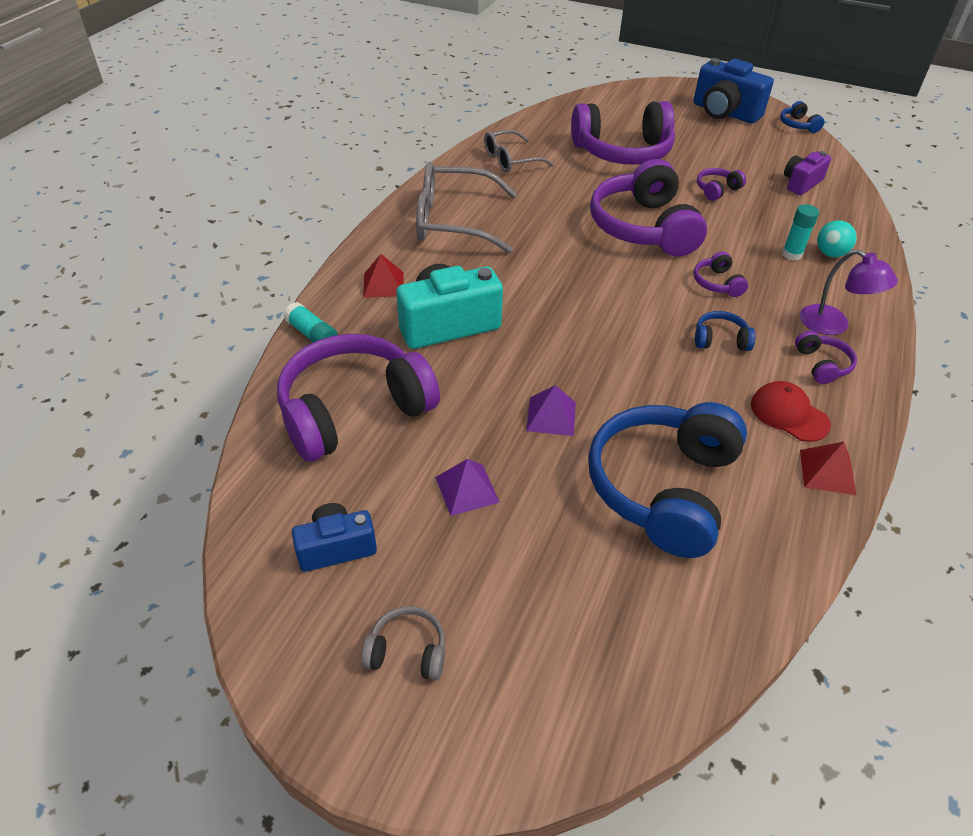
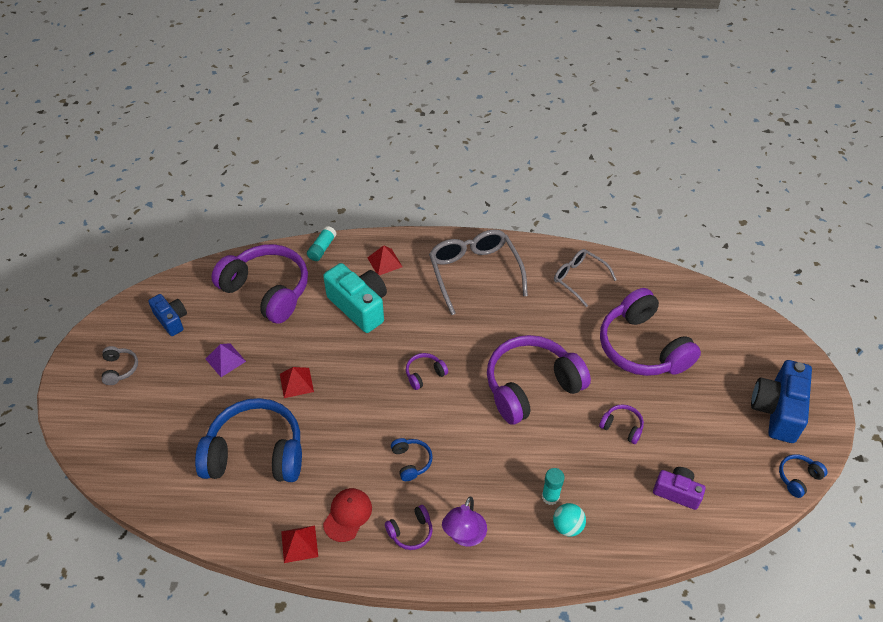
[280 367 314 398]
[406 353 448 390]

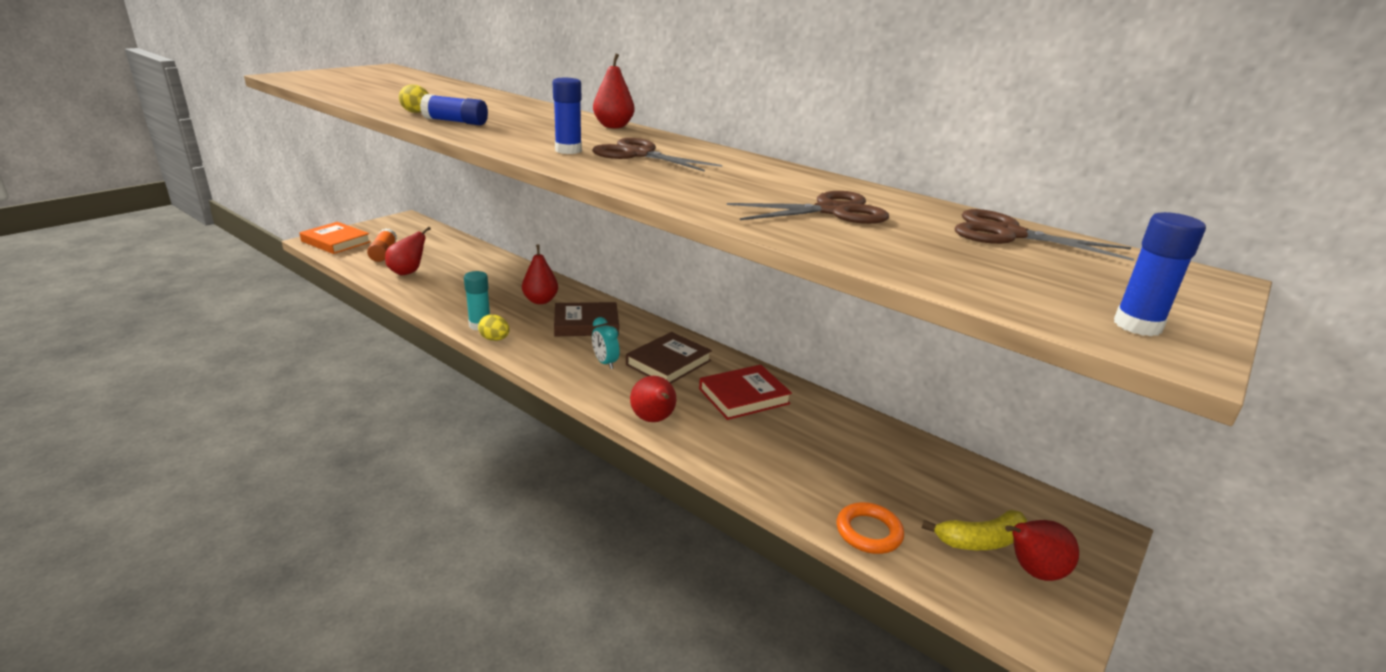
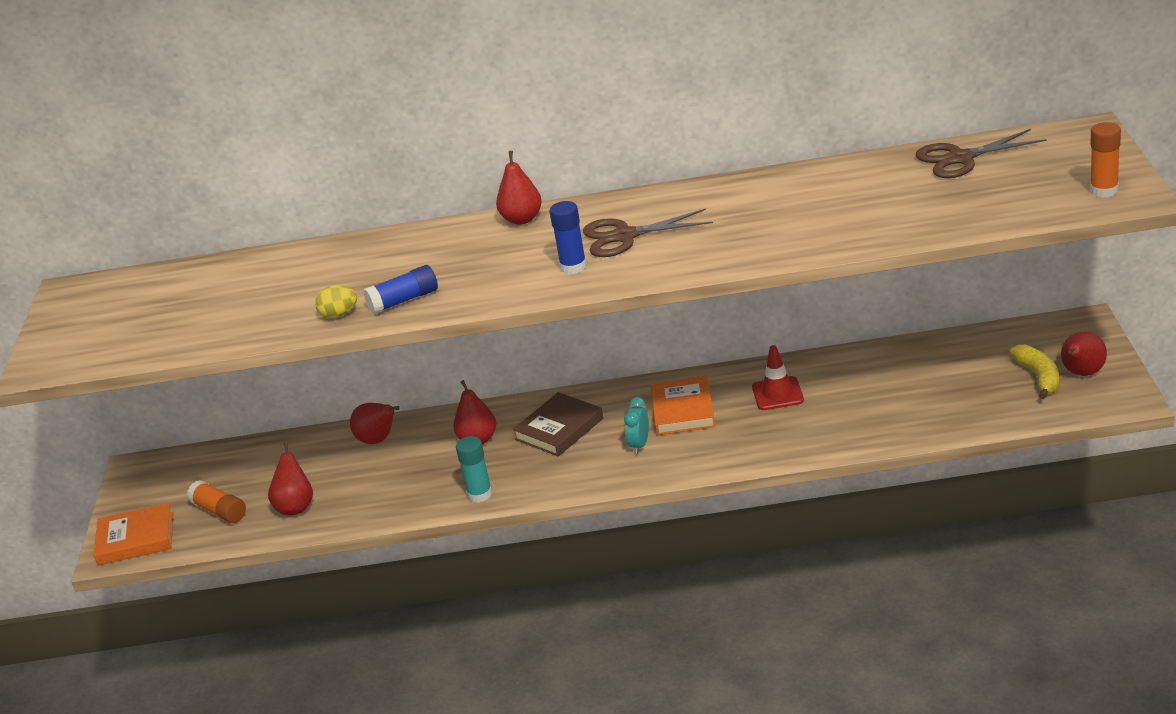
[350 403 400 444]
[624 397 649 454]
[650 376 716 435]
[752 345 804 410]
[1010 345 1059 399]
[1090 122 1121 198]
[478 314 510 341] (first image)
[727 191 889 224] (first image)
[837 502 904 554] (first image)

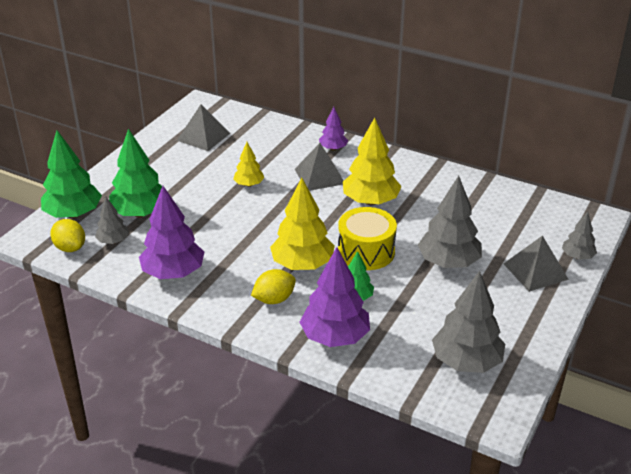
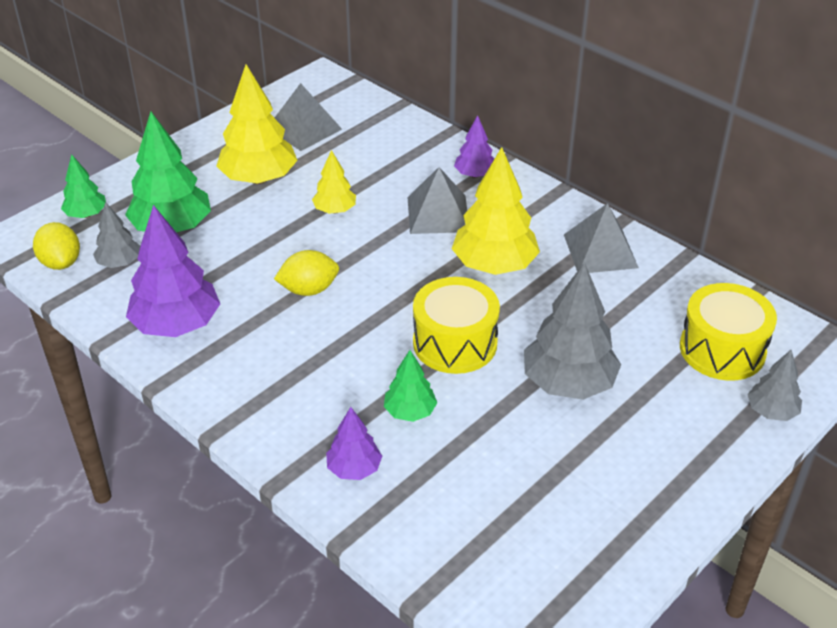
[61 154 106 218]
[216 64 298 184]
[274 250 339 296]
[326 407 382 480]
[564 203 639 273]
[680 283 777 381]
[432 271 505 373] (first image)

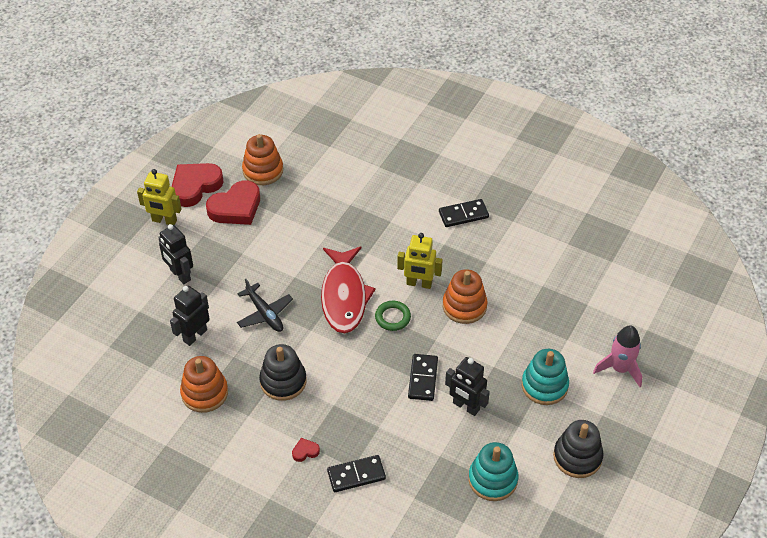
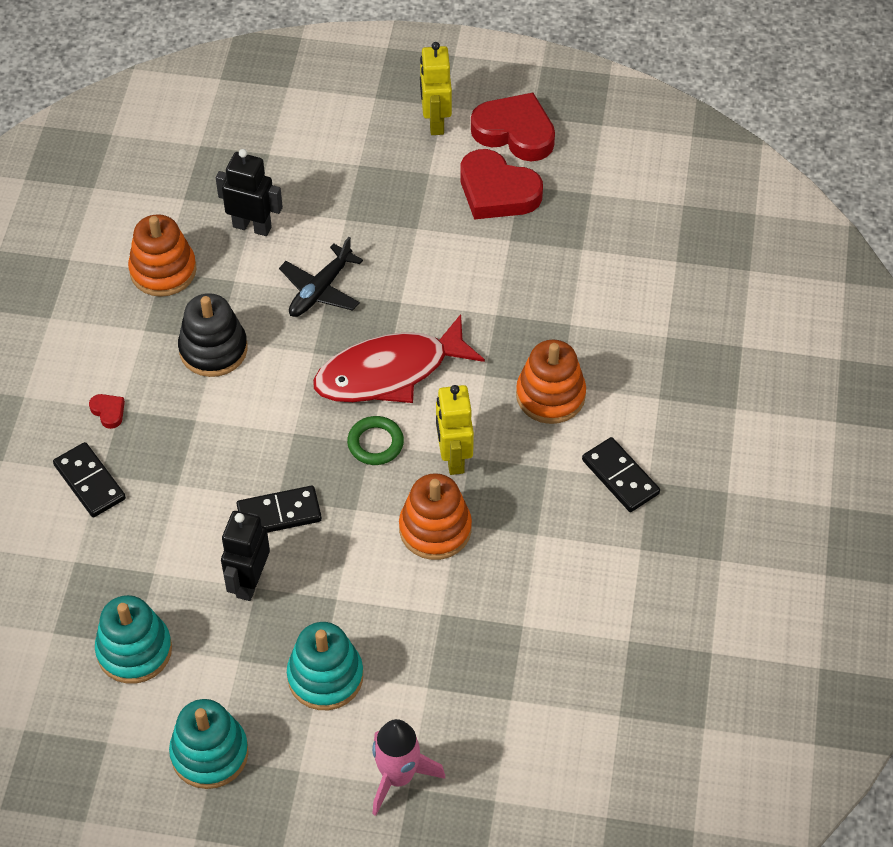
[169 699 249 789]
[516 339 586 424]
[158 224 193 284] (first image)

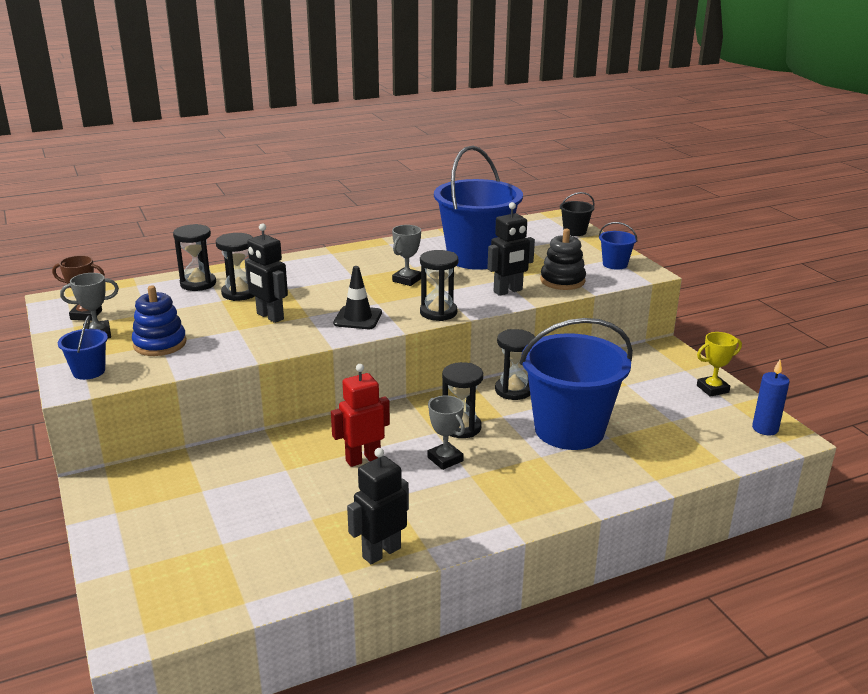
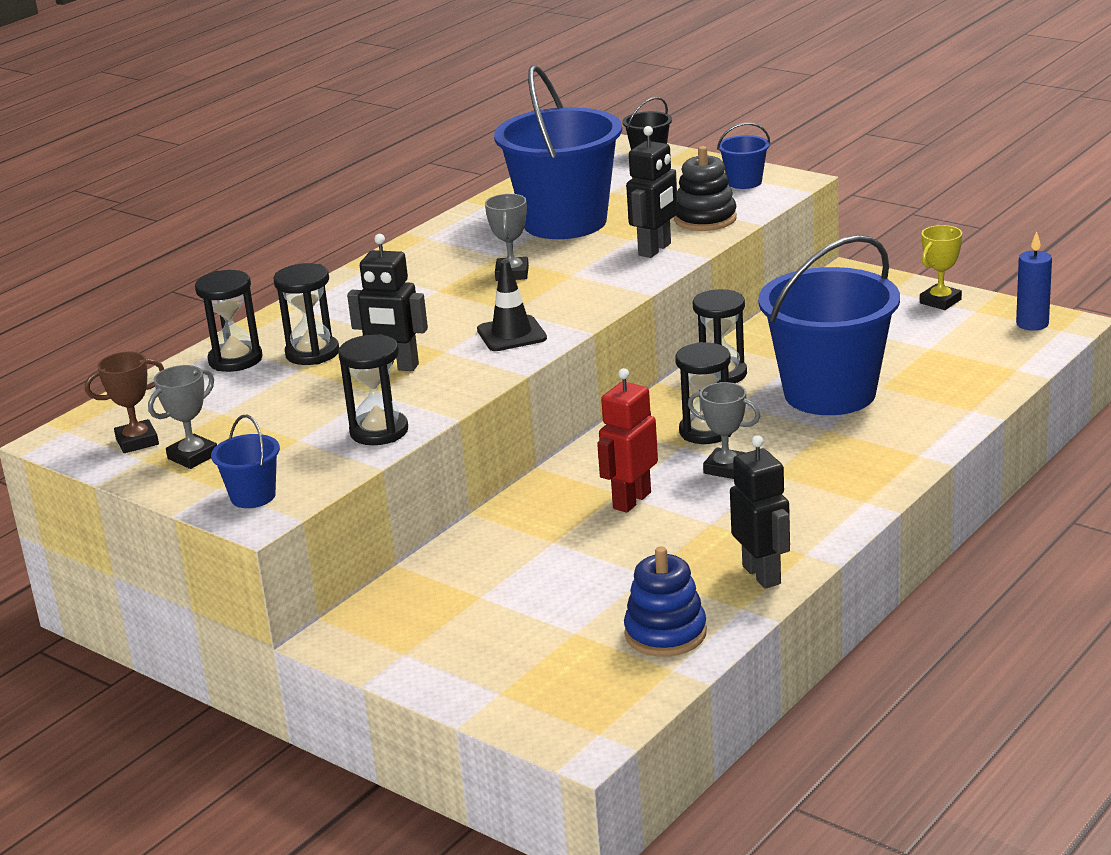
[338 334 408 445]
[624 546 707 656]
[730 435 790 589]

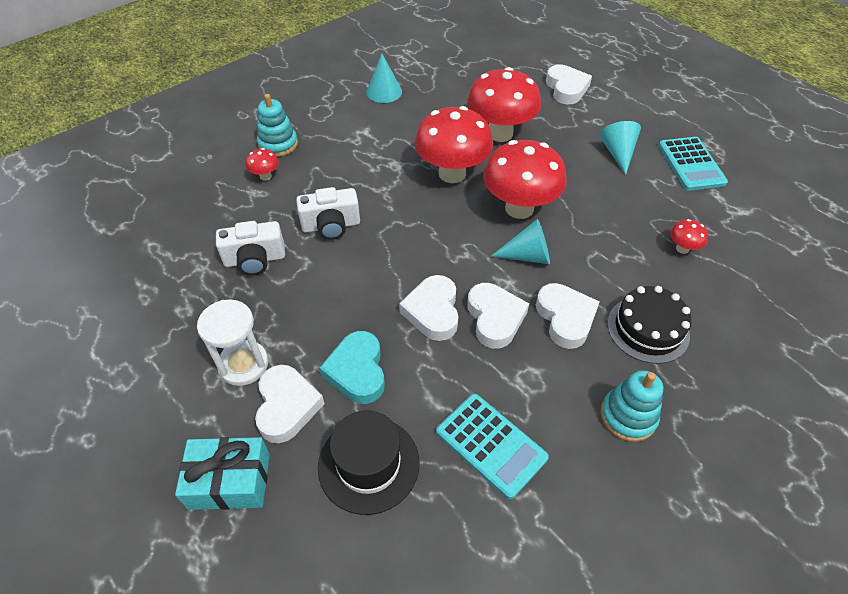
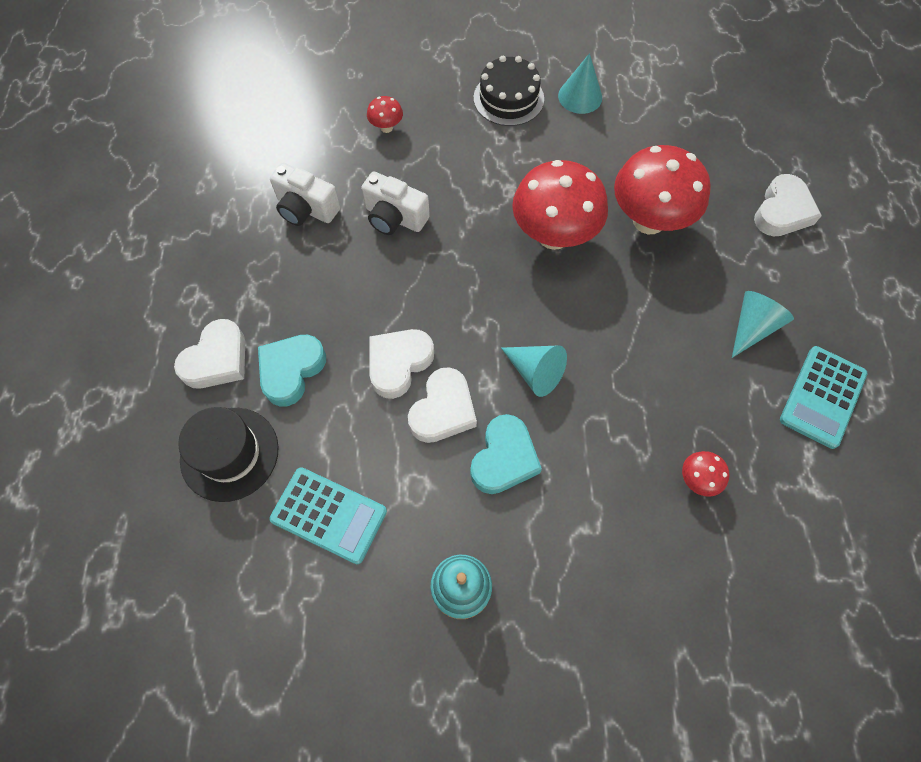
[269 467 387 564]
[470 414 542 494]
[474 56 544 126]
[175 437 270 510] (first image)
[197 299 268 386] (first image)
[257 94 298 157] (first image)
[483 140 567 219] (first image)

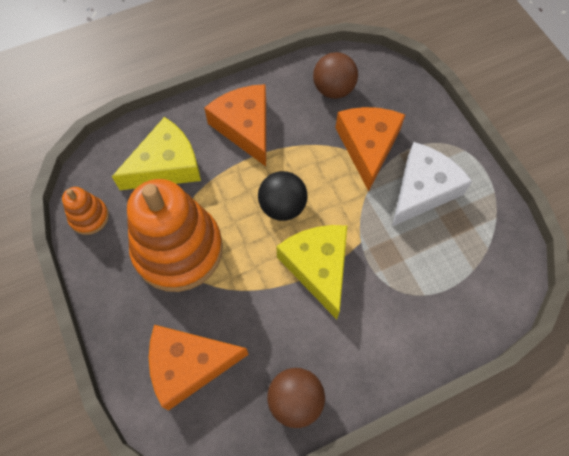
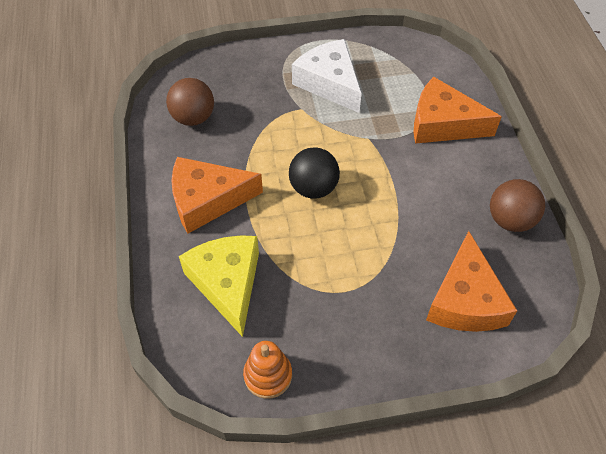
[414 77 502 144]
[127 179 223 292] (first image)
[276 225 347 320] (first image)

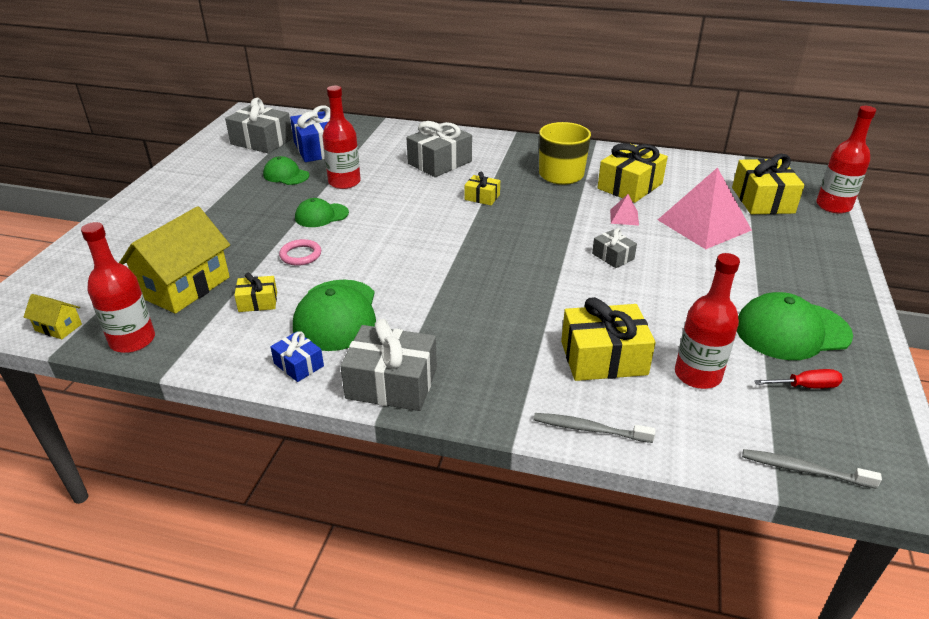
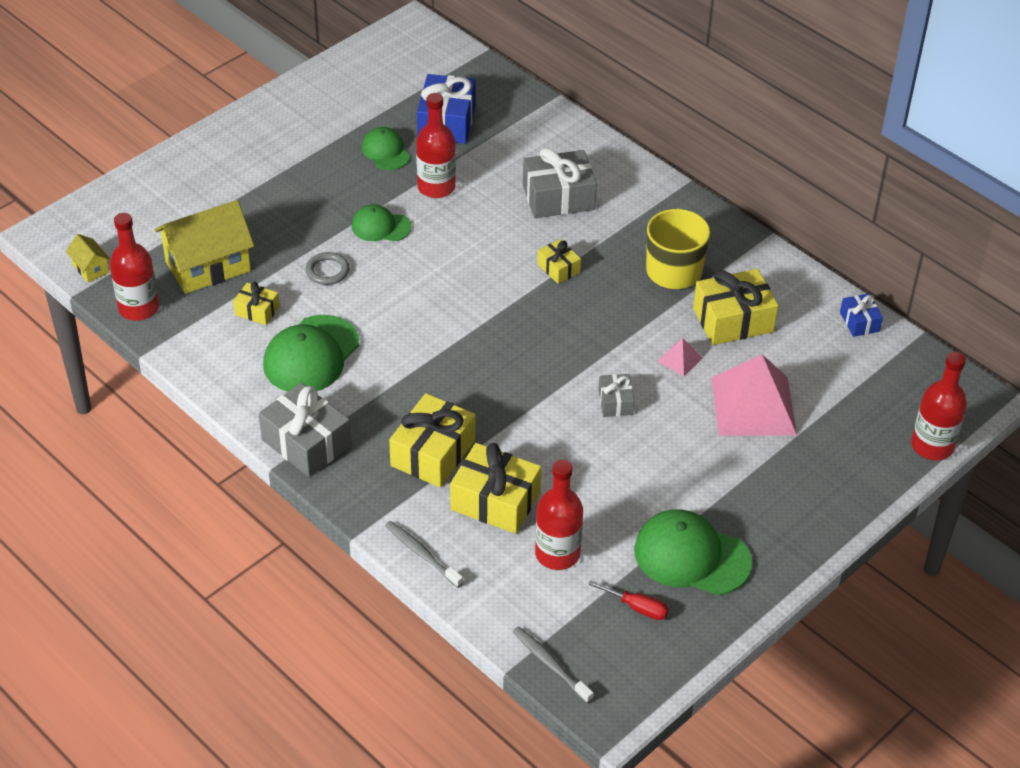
[305 252 350 285]
[389 393 476 487]
[840 293 883 337]
[225 98 293 153] (first image)

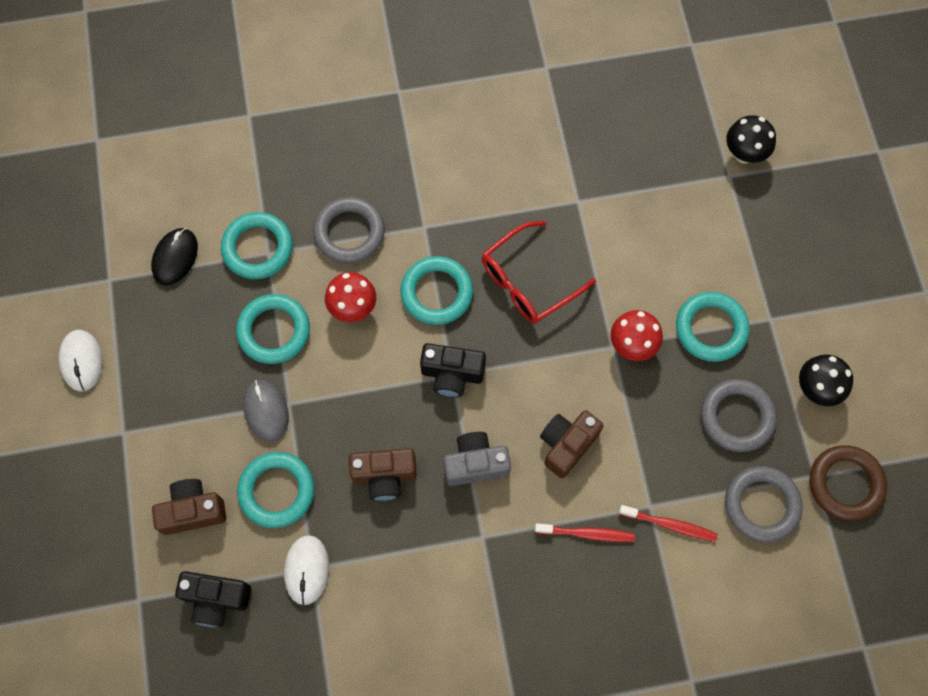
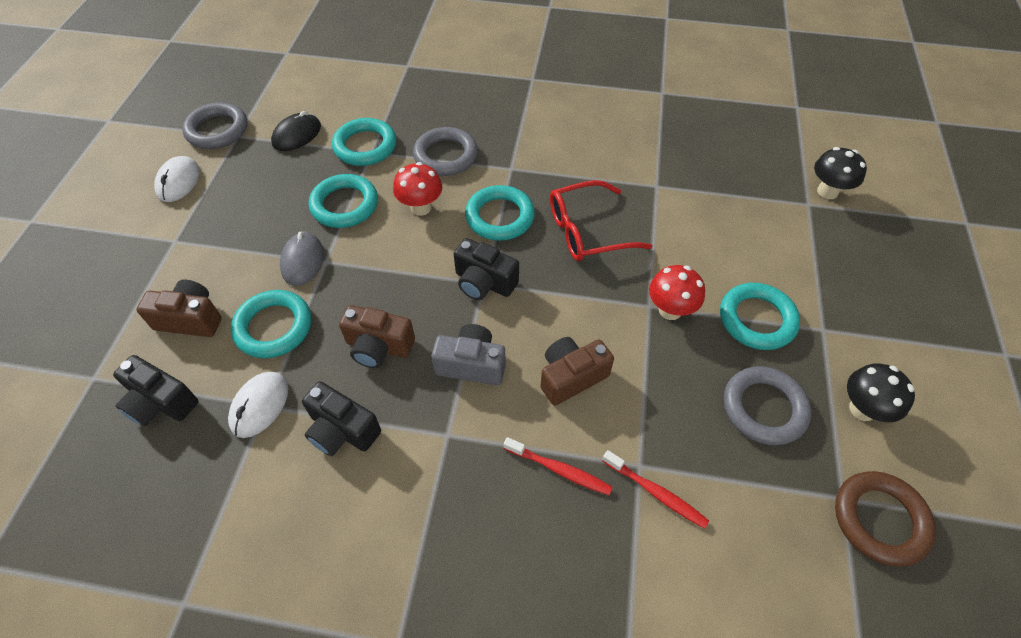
[182 102 248 149]
[302 381 381 456]

